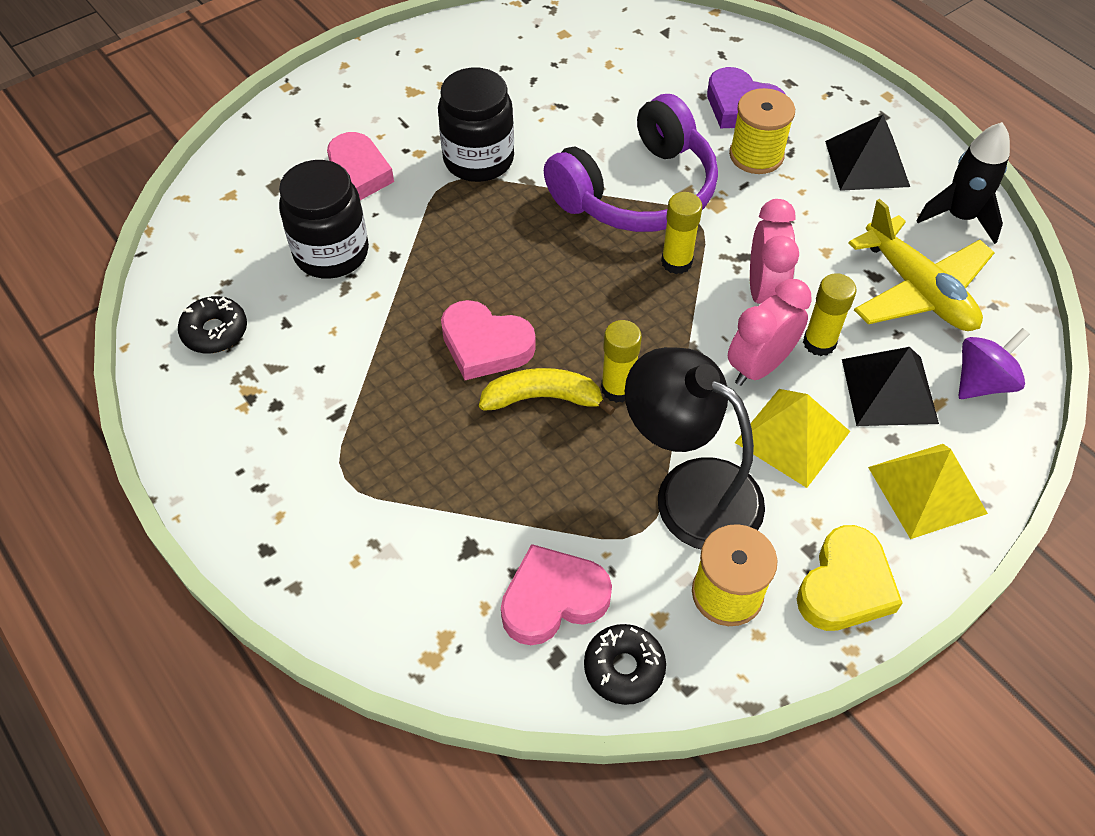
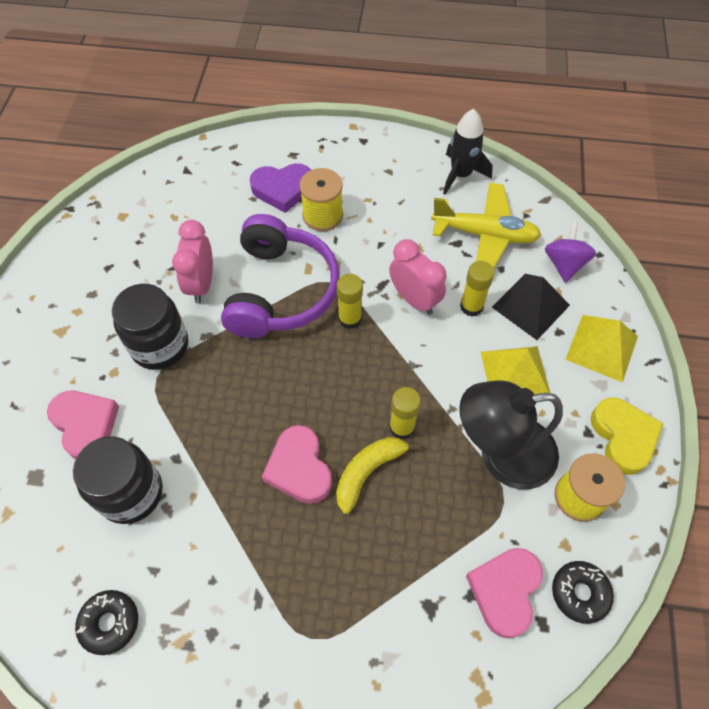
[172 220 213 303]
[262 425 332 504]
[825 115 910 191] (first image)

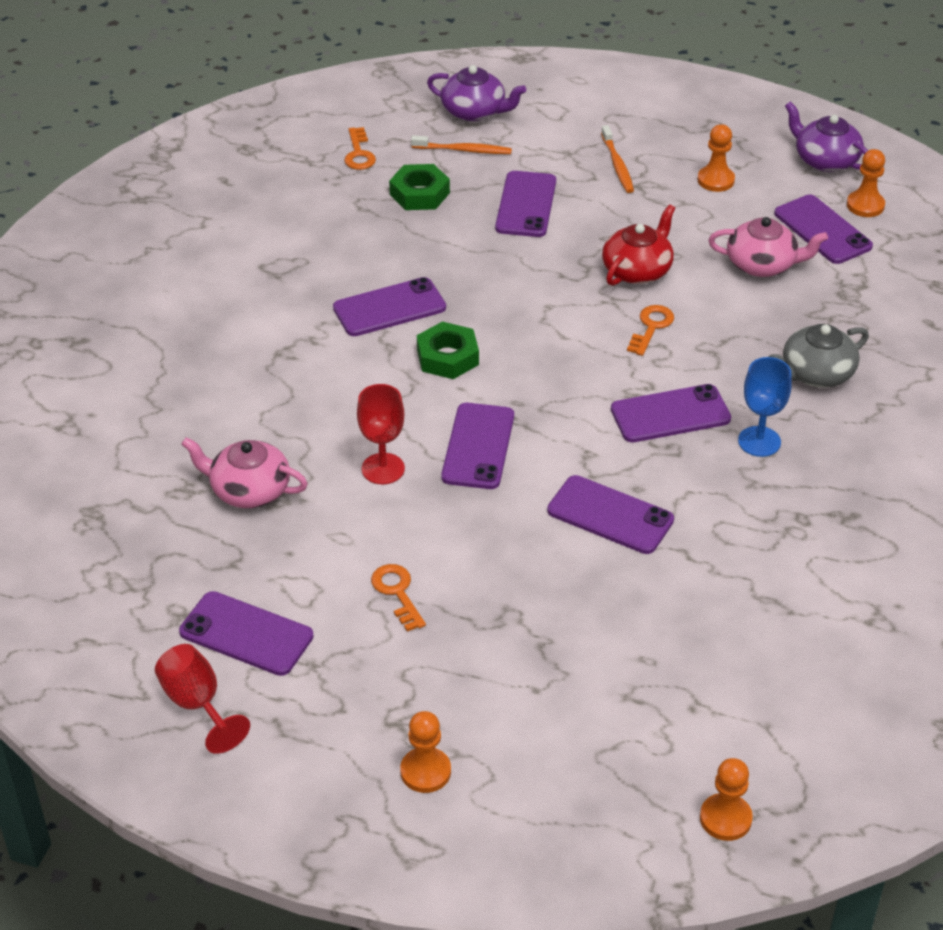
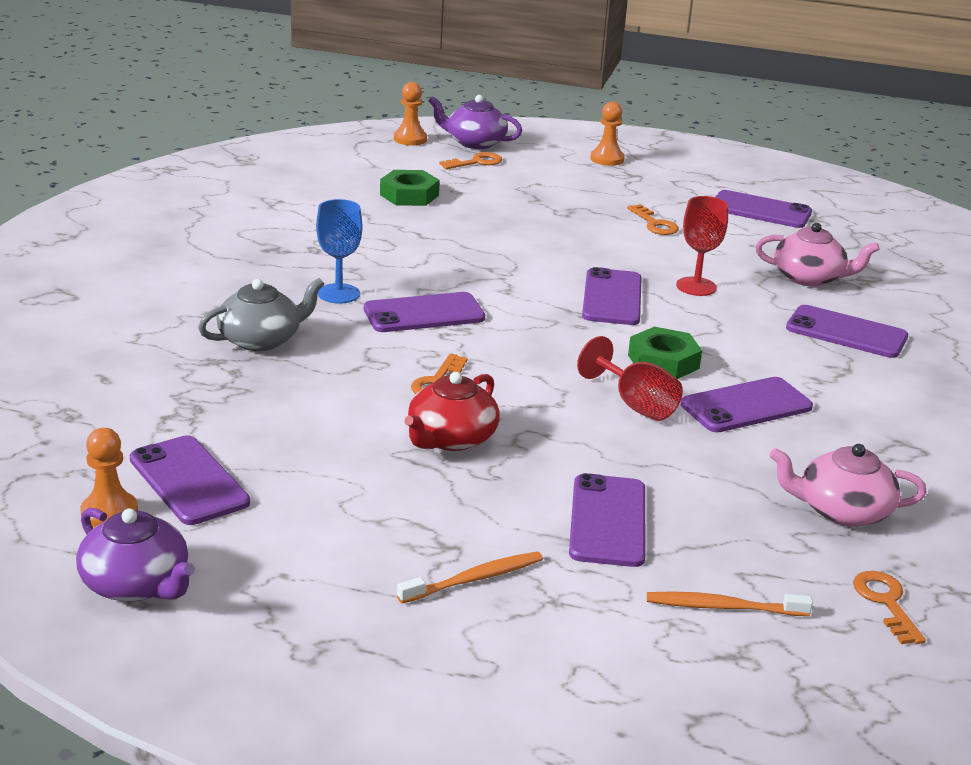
[380 170 440 206]
[397 551 543 603]
[428 95 522 149]
[439 152 502 169]
[577 336 683 421]
[770 444 927 527]
[786 305 908 358]
[698 124 735 192] (first image)

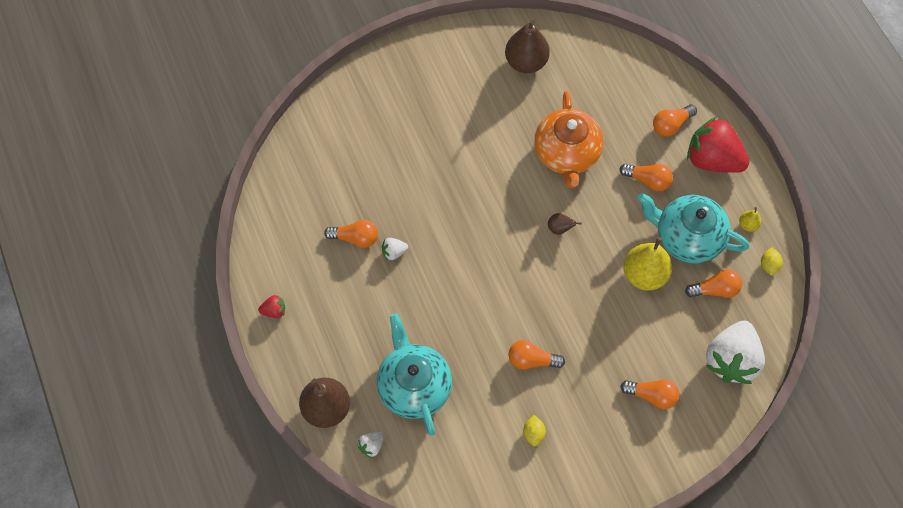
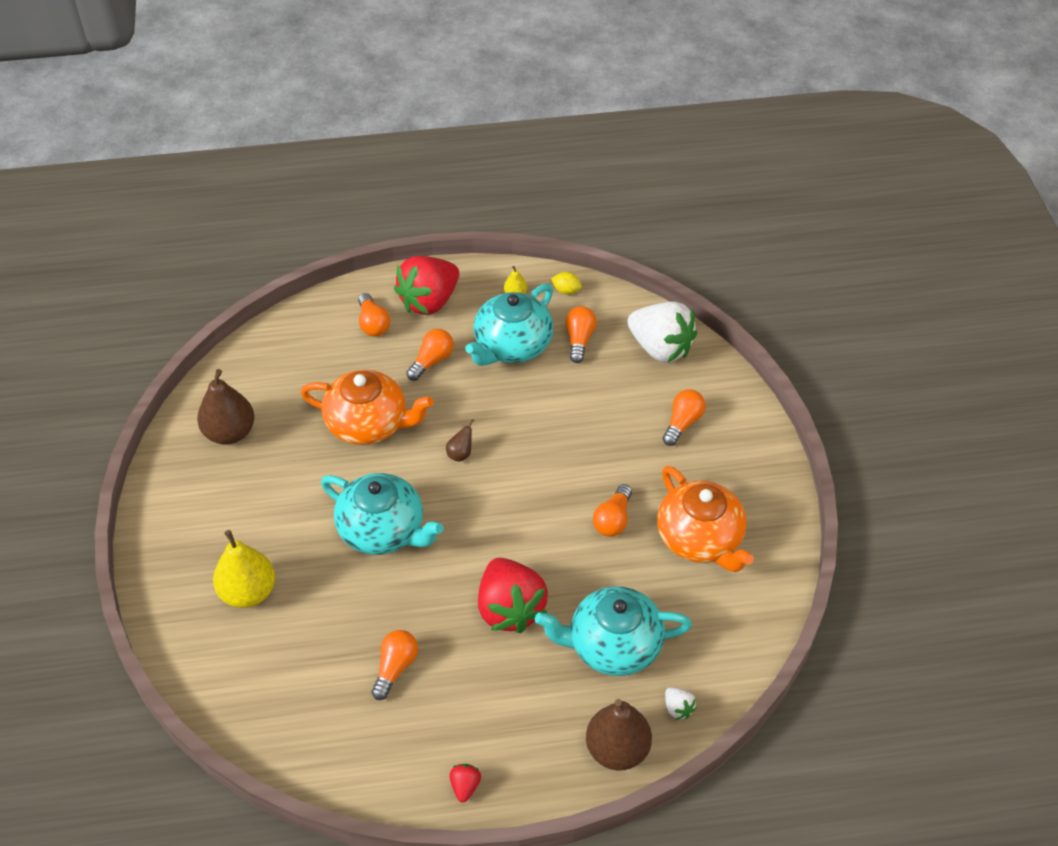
[213 530 275 608]
[321 473 444 555]
[478 558 548 633]
[657 466 754 572]
[382 238 408 260] (first image)

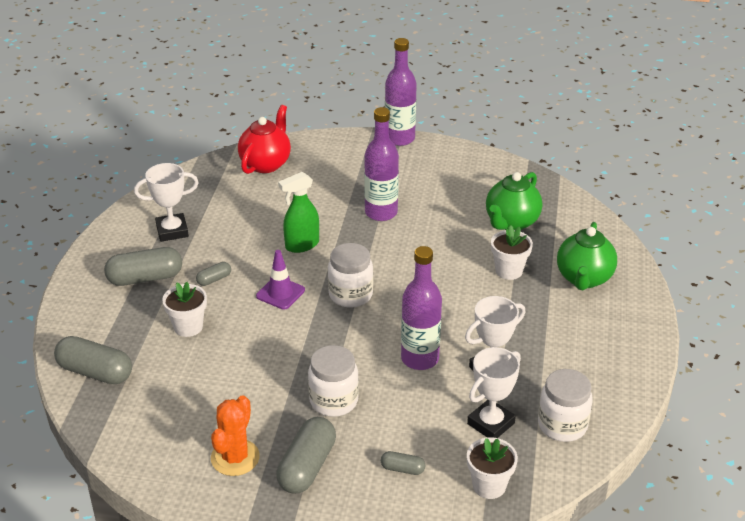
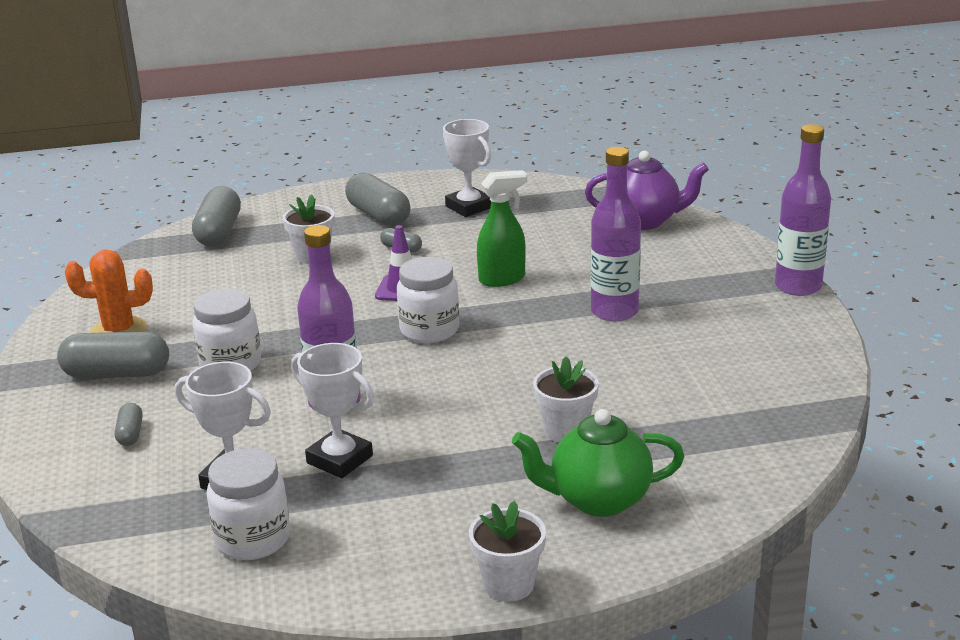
[469 501 546 602]
[477 170 527 287]
[585 151 709 230]
[486 172 542 230] (first image)

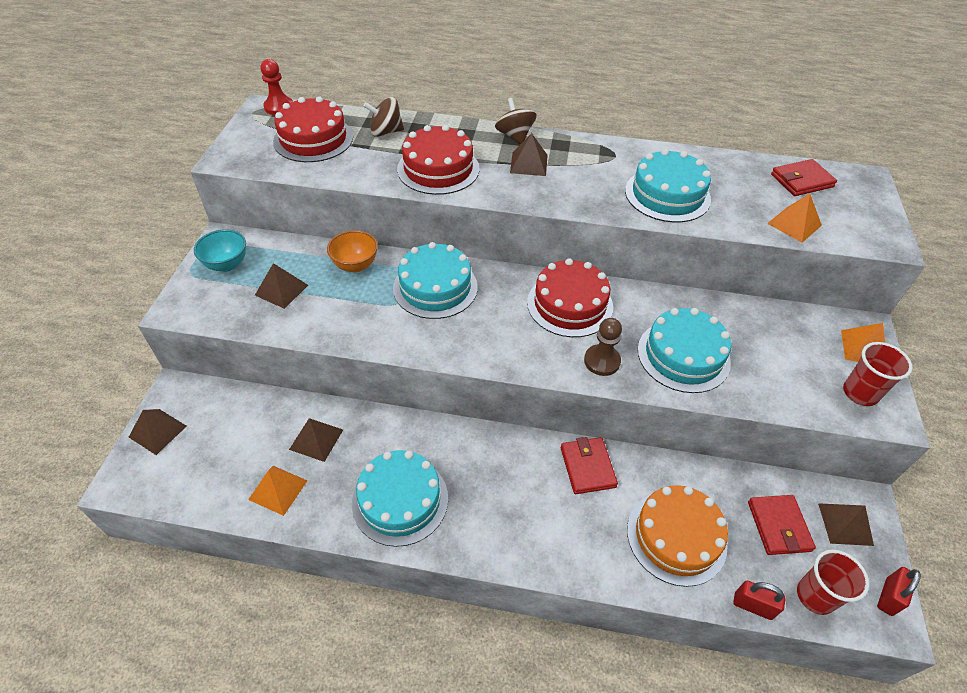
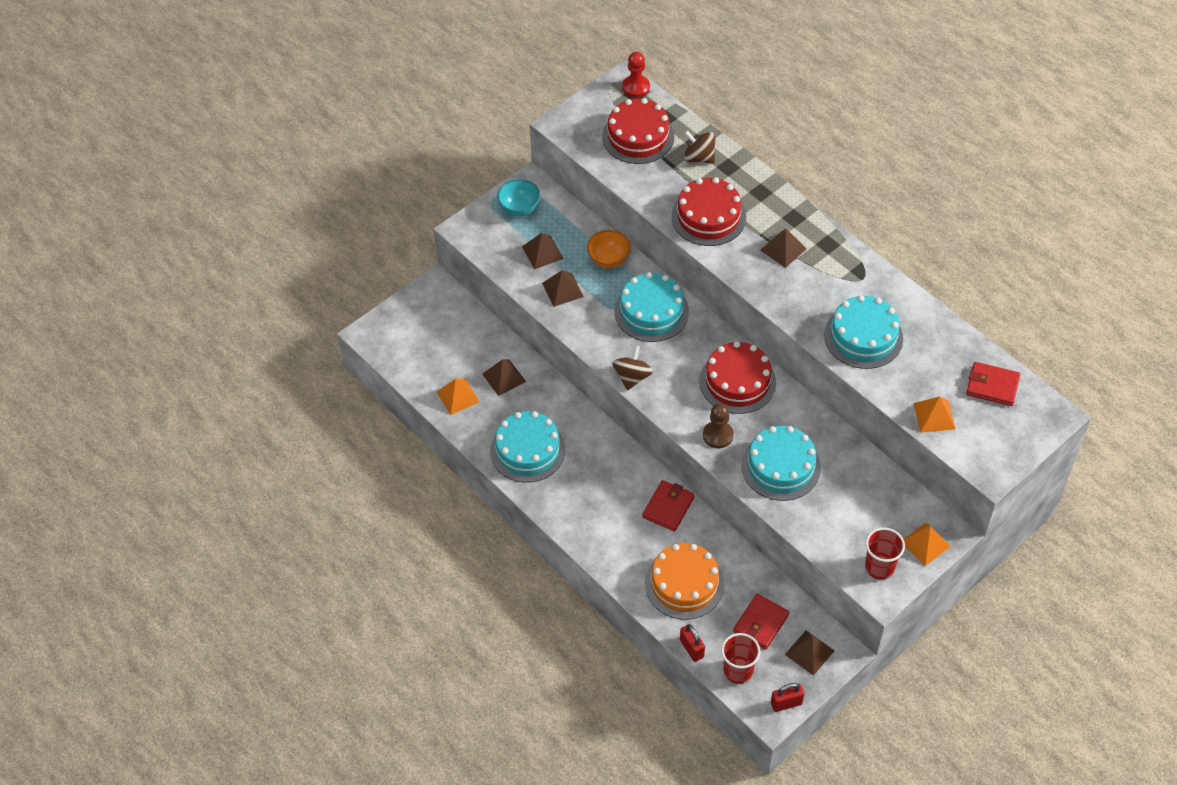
[542 270 584 307]
[612 345 653 391]

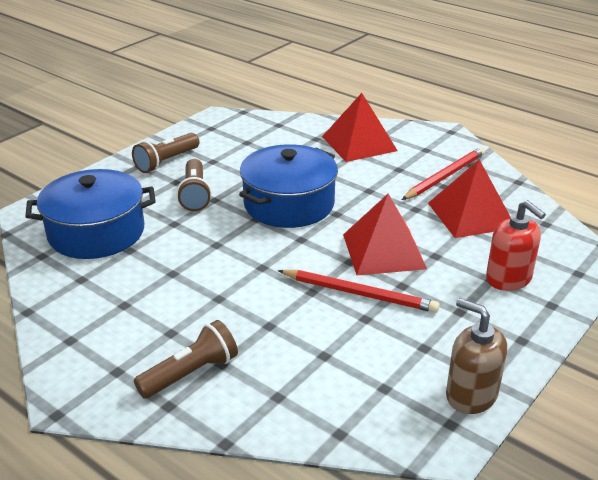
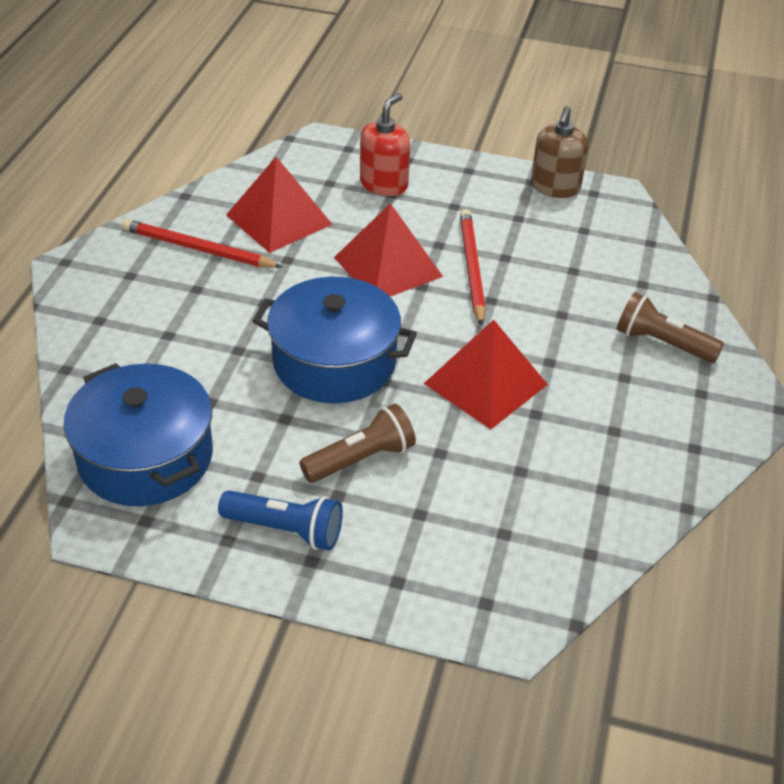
[63 363 213 506]
[218 490 343 550]
[424 320 548 430]

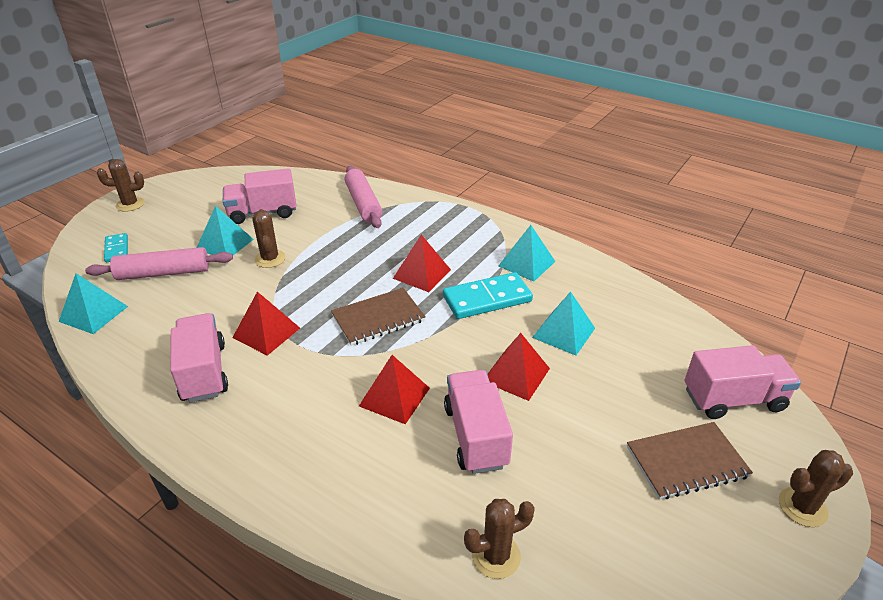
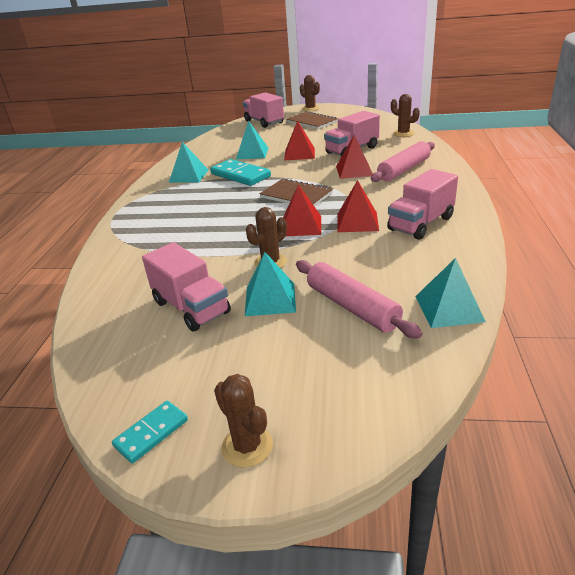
[112 401 188 463]
[283 184 321 236]
[371 141 435 182]

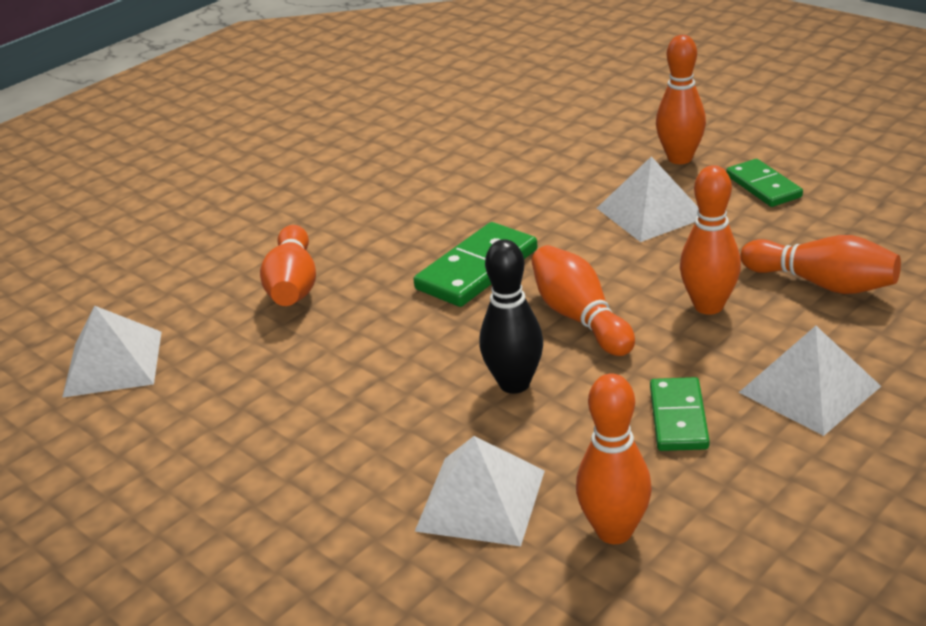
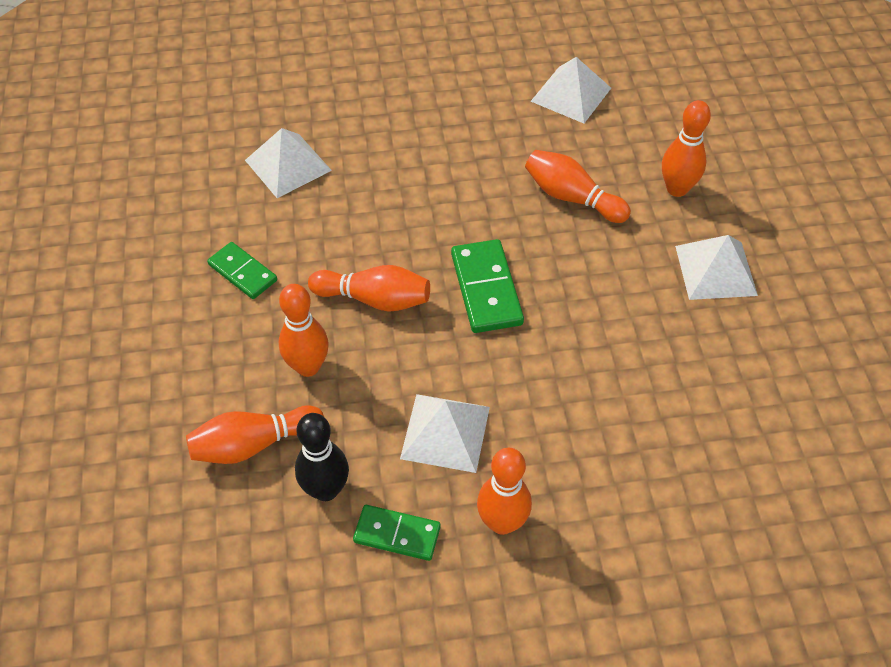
[295 413 349 501]
[662 100 711 197]
[675 235 758 300]

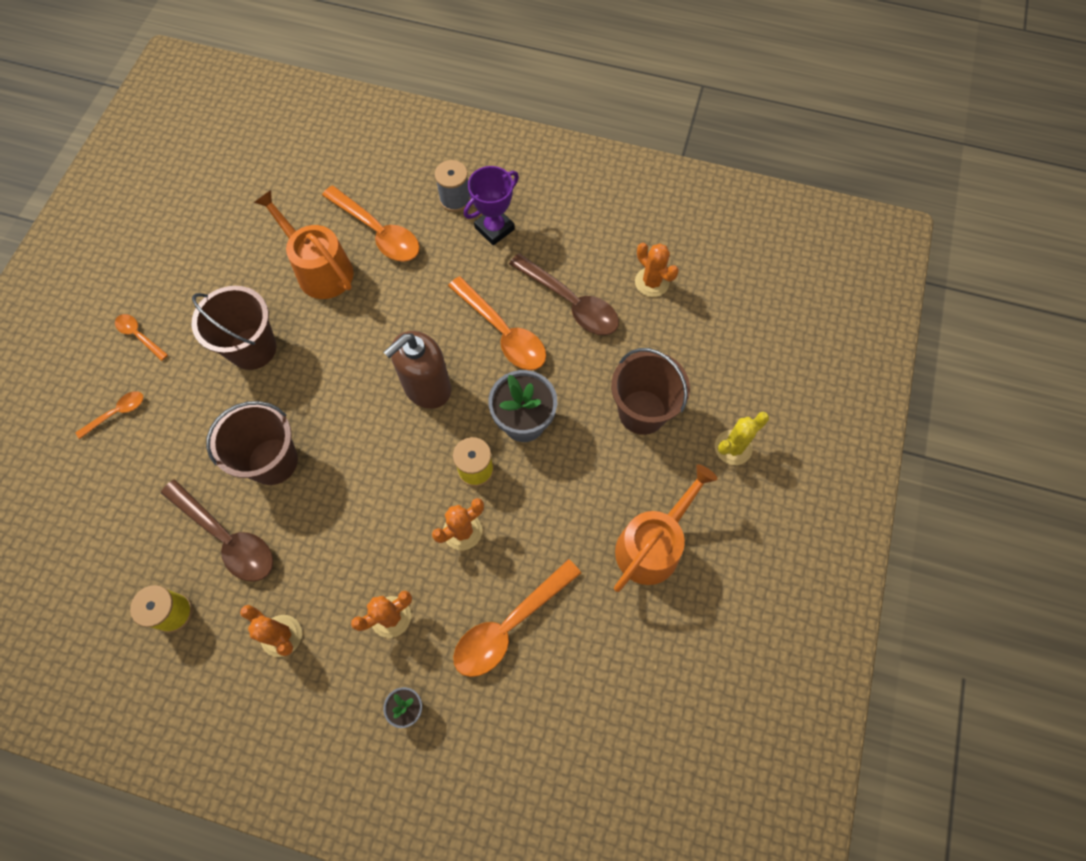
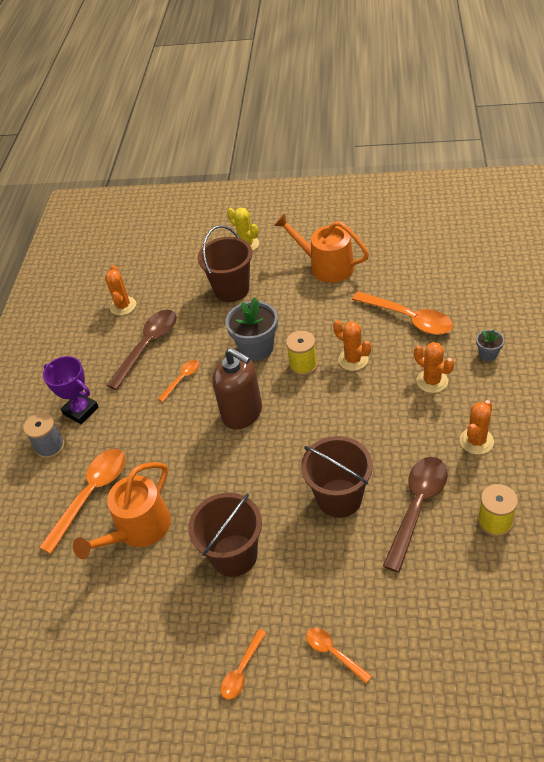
[105 265 136 316]
[158 360 199 402]

